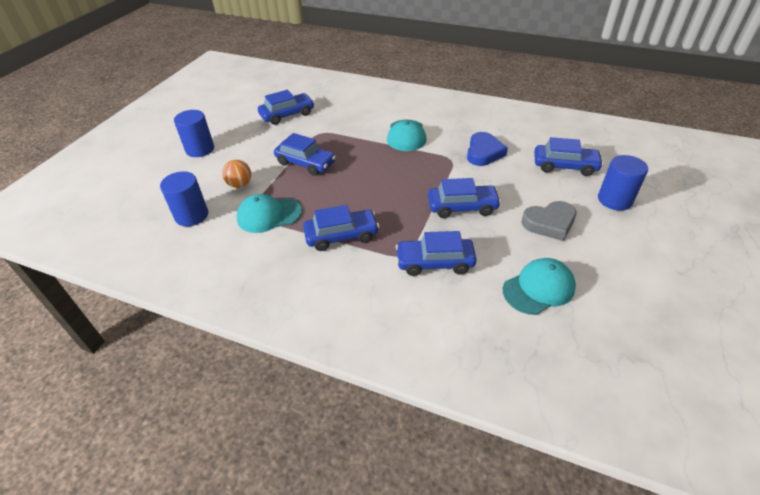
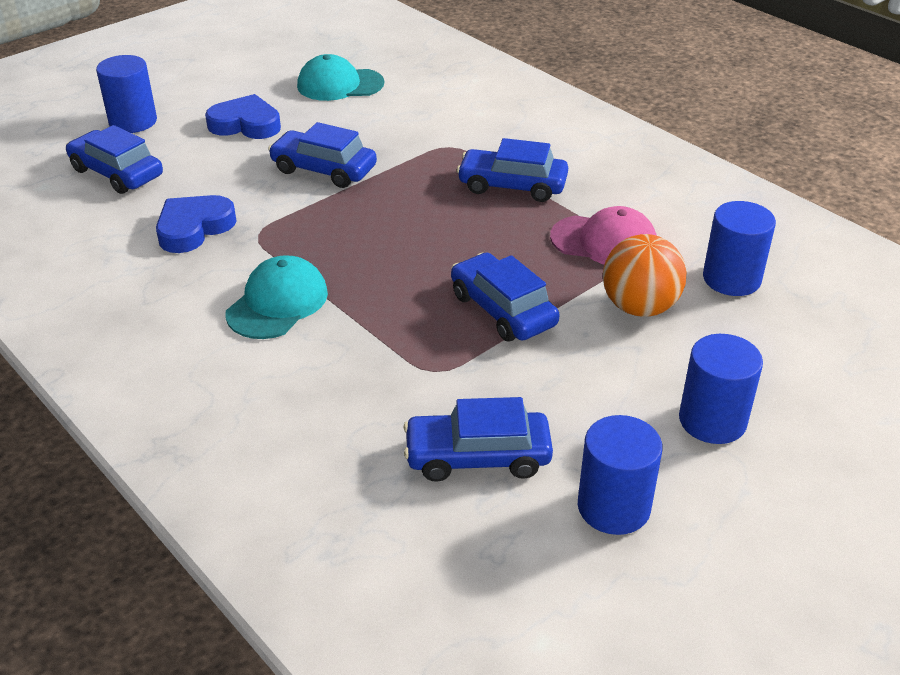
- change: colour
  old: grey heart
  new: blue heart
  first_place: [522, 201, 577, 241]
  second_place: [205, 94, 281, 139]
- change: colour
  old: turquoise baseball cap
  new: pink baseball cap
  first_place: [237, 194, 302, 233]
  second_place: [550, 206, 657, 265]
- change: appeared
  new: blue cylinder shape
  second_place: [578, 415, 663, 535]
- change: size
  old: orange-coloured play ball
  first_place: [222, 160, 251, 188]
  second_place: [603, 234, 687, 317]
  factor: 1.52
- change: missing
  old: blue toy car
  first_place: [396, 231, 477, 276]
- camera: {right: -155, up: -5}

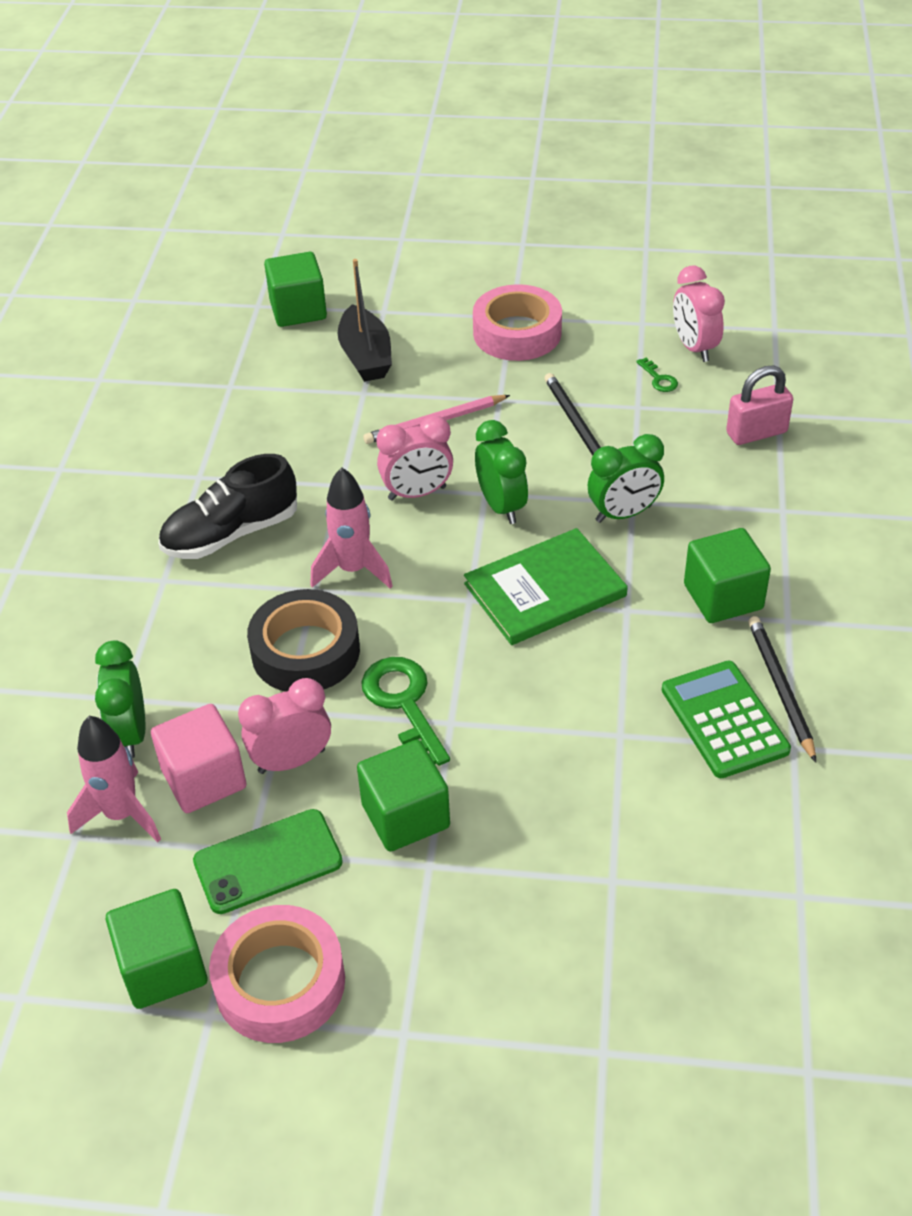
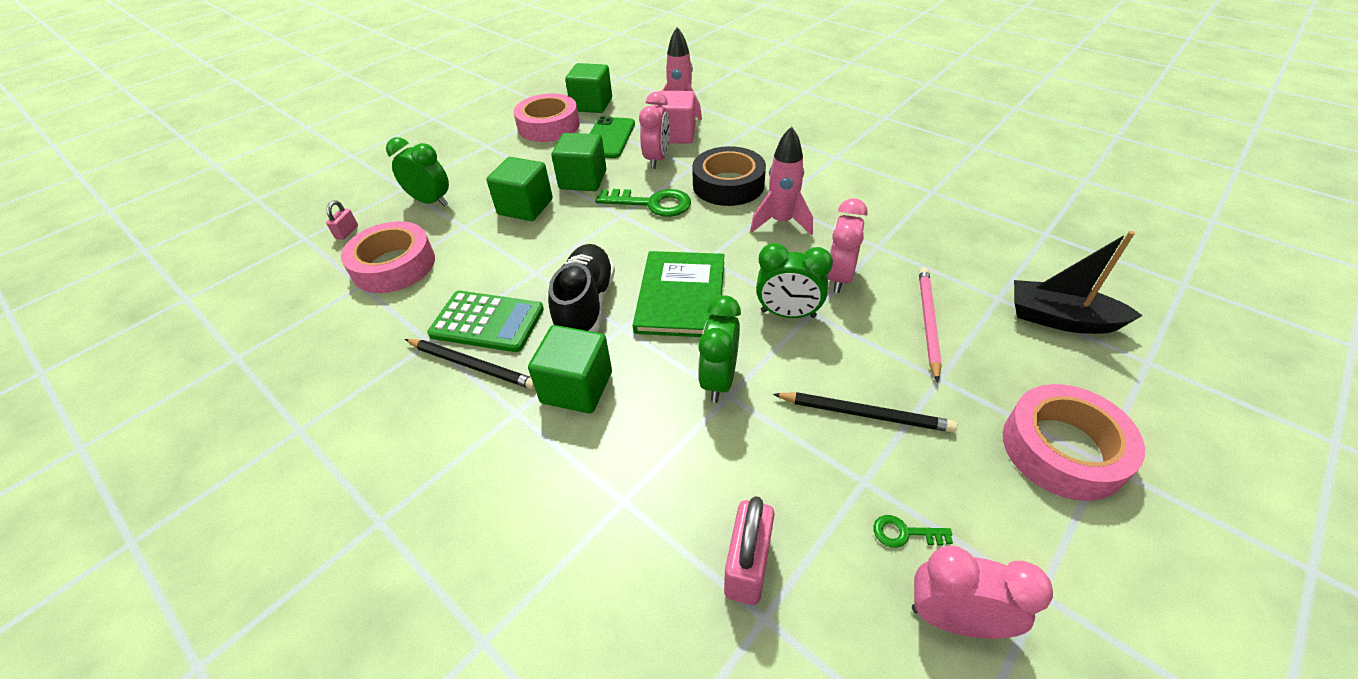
- change: appeared
  new: pink padlock
  second_place: [326, 200, 358, 240]
- change: appeared
  new: pink sticky tape
  second_place: [341, 221, 435, 293]
- change: relocated
  old: green alarm clock
  first_place: [95, 640, 145, 758]
  second_place: [386, 137, 449, 207]
- change: relocated
  old: green cube
  first_place: [264, 252, 327, 327]
  second_place: [487, 157, 553, 221]
- change: relocated
  old: black sneaker
  first_place: [159, 454, 297, 559]
  second_place: [548, 244, 615, 333]
- camera: {right: 125, up: 0}

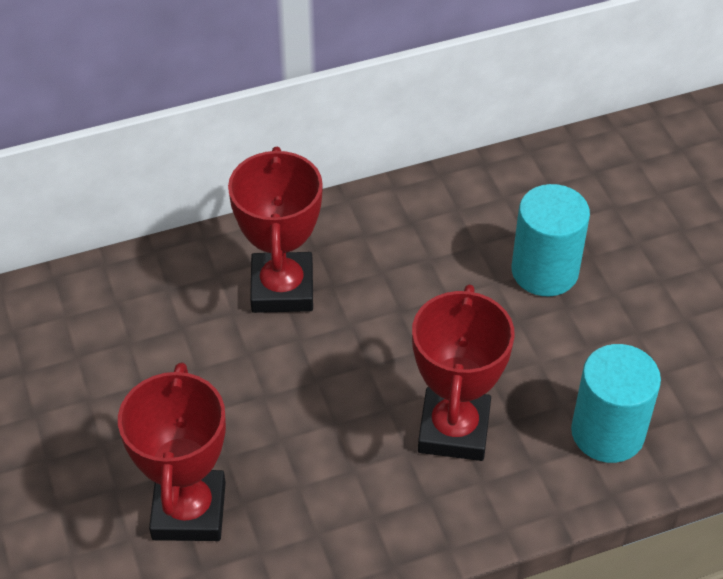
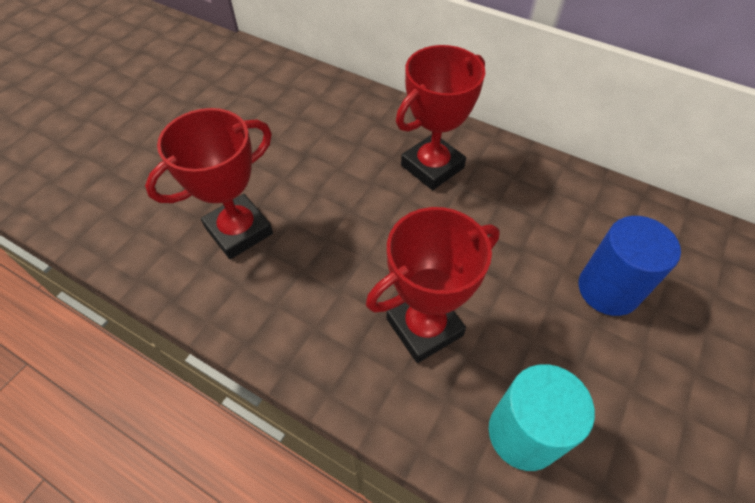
- change: colour
  old: turquoise cylinder shape
  new: blue cylinder shape
  first_place: [512, 184, 590, 296]
  second_place: [578, 216, 681, 316]
- camera: {right: 50, up: 5}

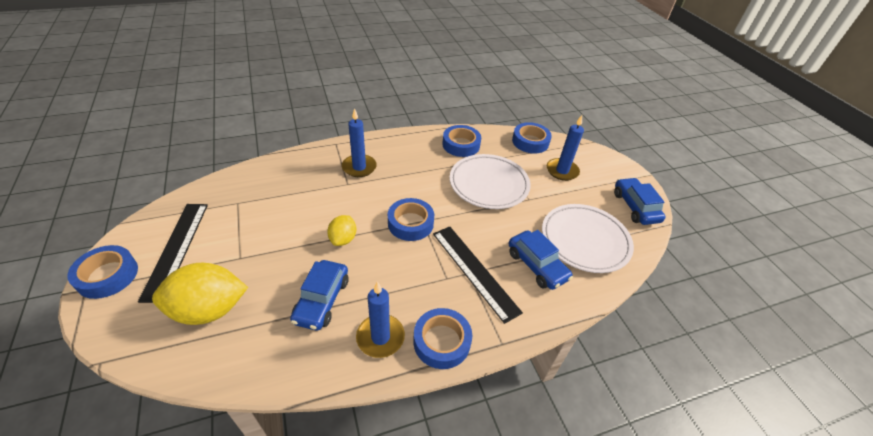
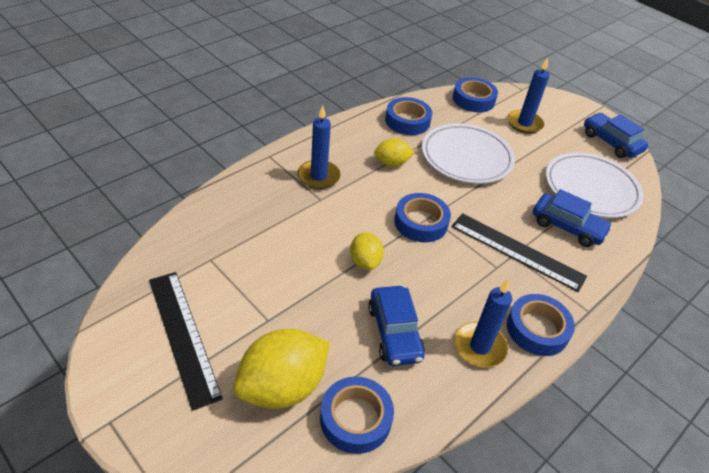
- change: relocated
  old: blue sticky tape
  first_place: [67, 245, 138, 299]
  second_place: [320, 376, 394, 454]
- change: appeared
  new: bright yellow toy lemon
  second_place: [374, 138, 415, 167]
- camera: {right: -25, up: 0}

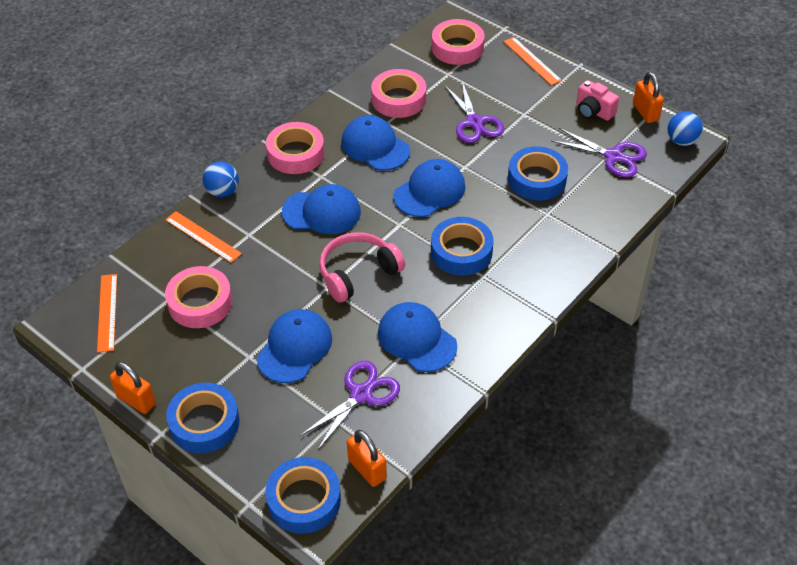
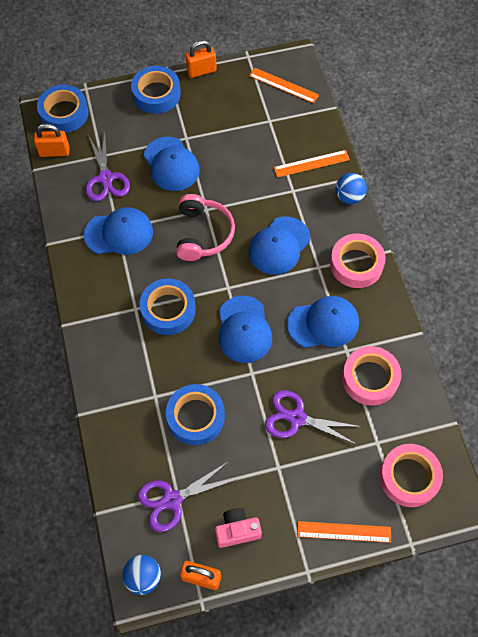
- change: missing
  old: pink sticky tape
  first_place: [165, 266, 232, 328]
- camera: {right: 125, up: 15}

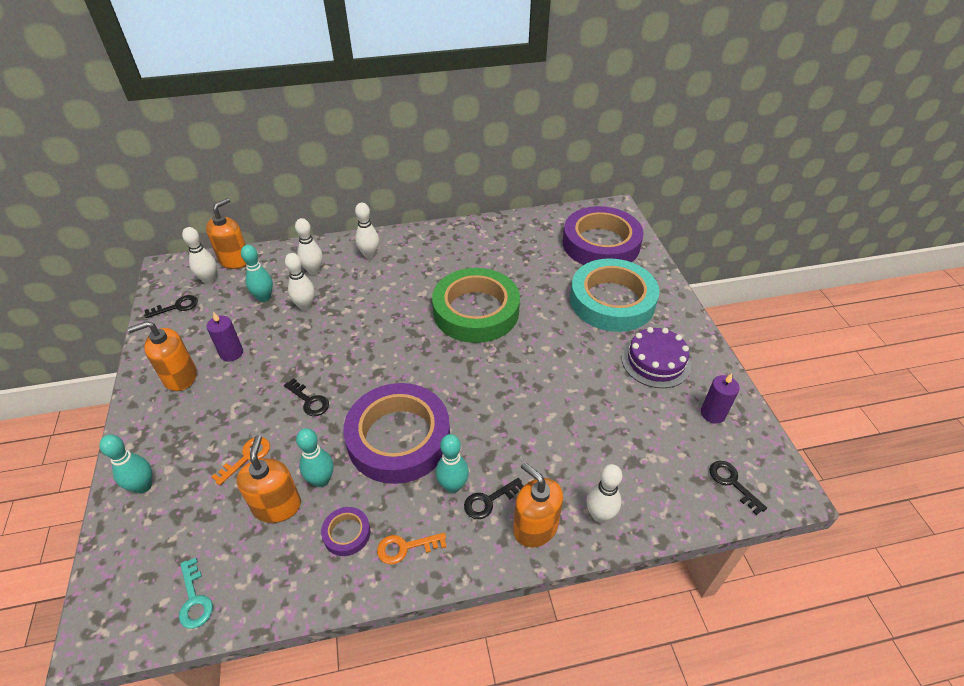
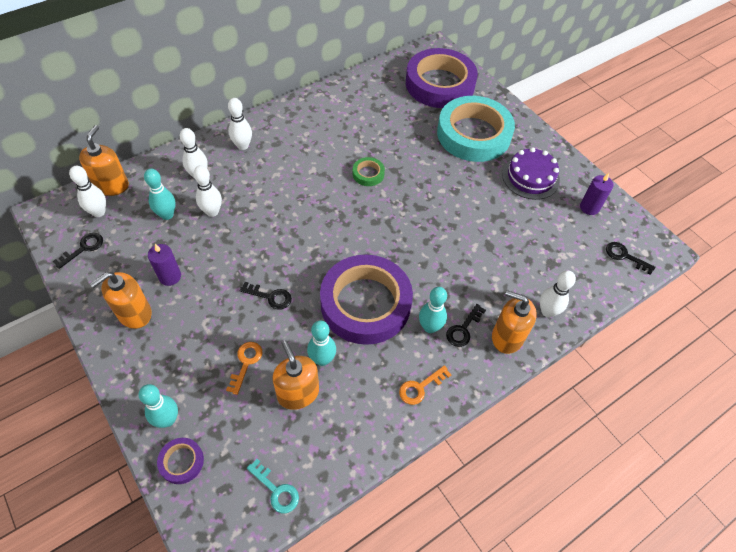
- change: relocated
  old: royal purple sticky tape
  first_place: [321, 507, 371, 556]
  second_place: [157, 438, 204, 484]
- change: size
  old: green sticky tape
  first_place: [432, 268, 520, 343]
  second_place: [353, 157, 385, 186]
  factor: 0.41
- camera: {right: -25, up: 10}

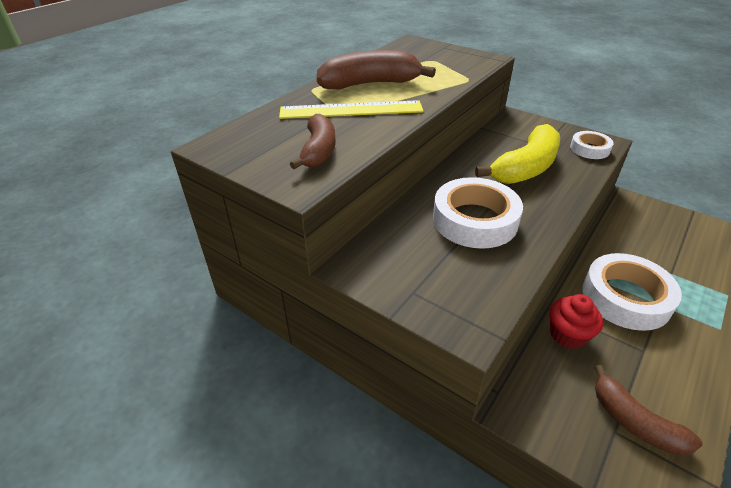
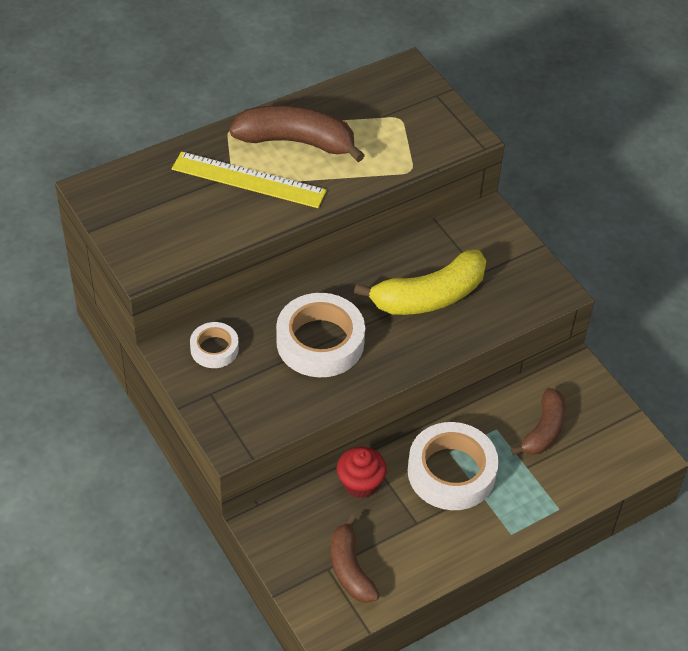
- change: relocated
  old: pure white sticky tape
  first_place: [570, 131, 614, 159]
  second_place: [190, 322, 239, 368]
- change: relocated
  old: russet banana
  first_place: [290, 114, 335, 169]
  second_place: [511, 388, 566, 455]
- camera: {right: 20, up: 10}

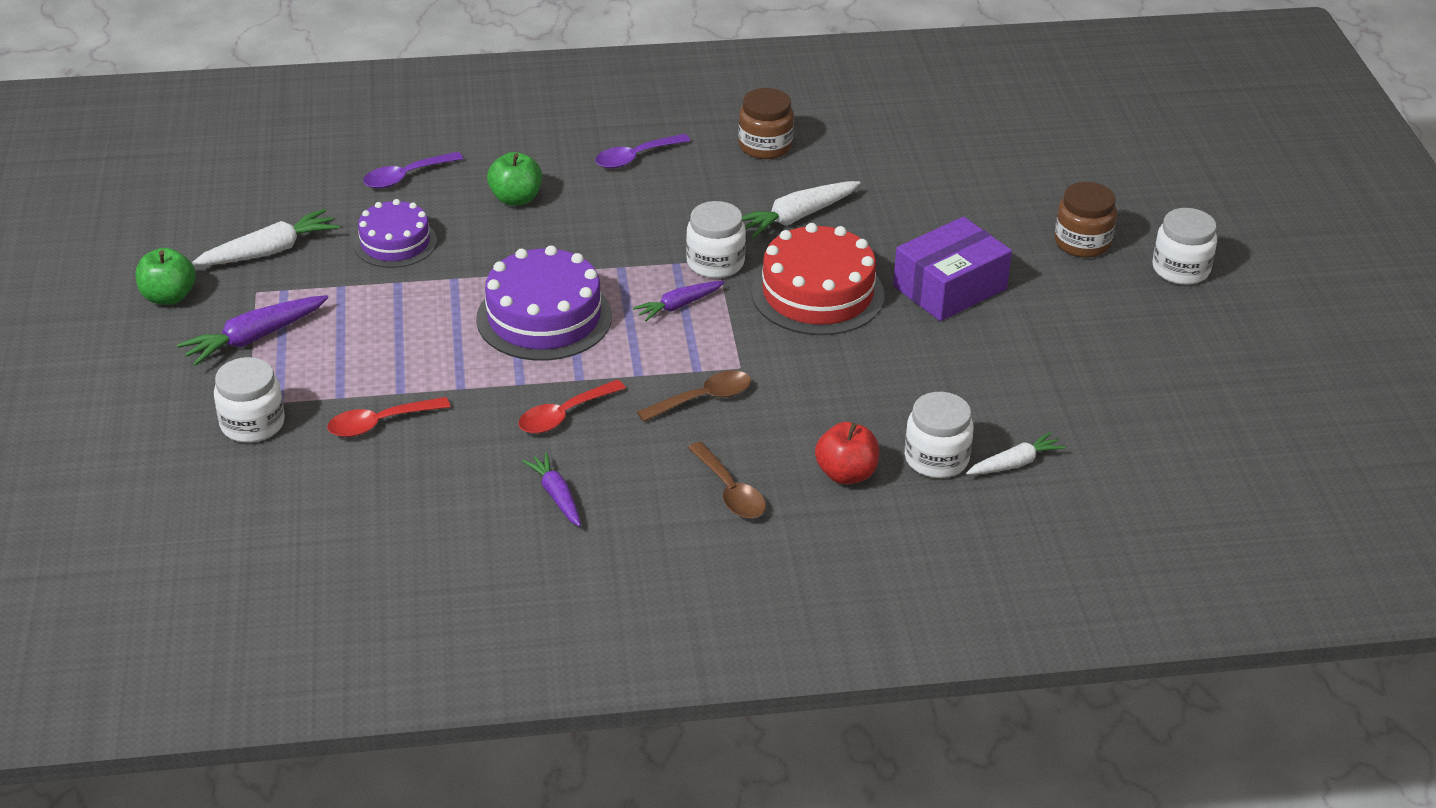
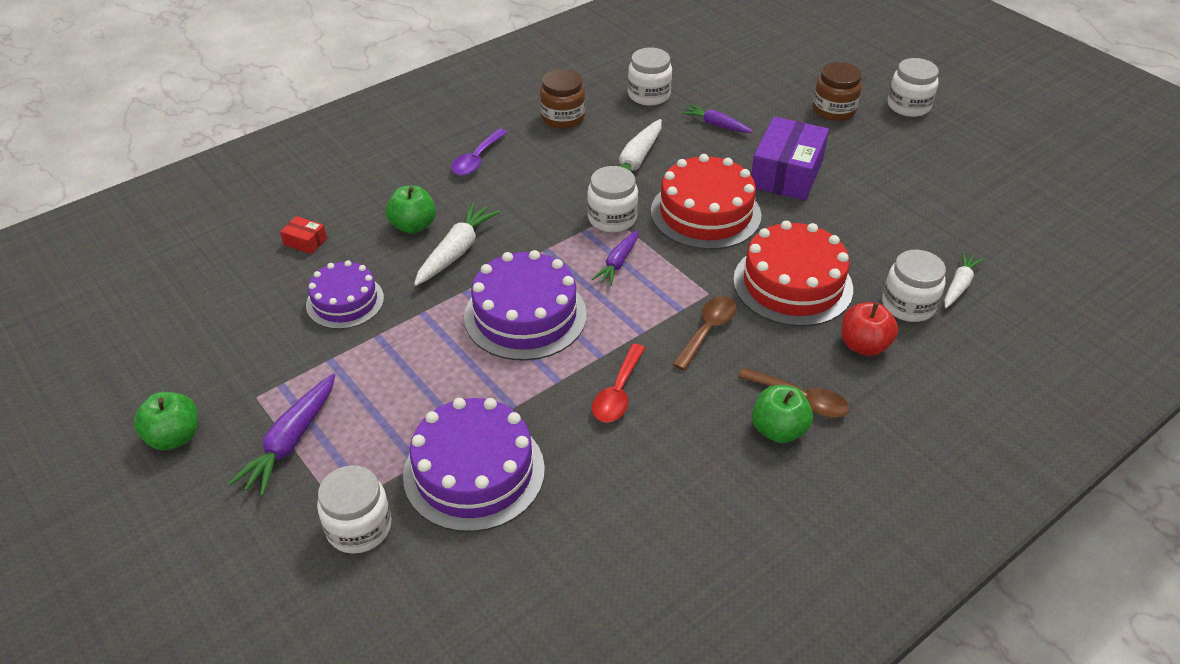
- change: exchanged
  old: royal purple tablespoon
  new: scarlet parcel
  first_place: [363, 152, 463, 189]
  second_place: [280, 216, 327, 254]
- change: exchanged
  old: scarlet tablespoon
  new: royal purple layer cake
  first_place: [327, 397, 451, 437]
  second_place: [403, 398, 545, 532]
- change: relocated
  old: pure white toy carrot
  first_place: [191, 209, 339, 266]
  second_place: [414, 202, 500, 286]
- change: appeared
  new: pure white preserve jar
  second_place: [628, 48, 672, 106]
- change: relocated
  old: royal purple toy carrot
  first_place: [522, 452, 581, 527]
  second_place: [682, 104, 753, 133]
- change: appeared
  new: scarlet layer cake
  second_place: [733, 221, 853, 326]
- change: appeared
  new: green apple
  second_place: [752, 385, 813, 443]
- camera: {right: -30, up: 5}

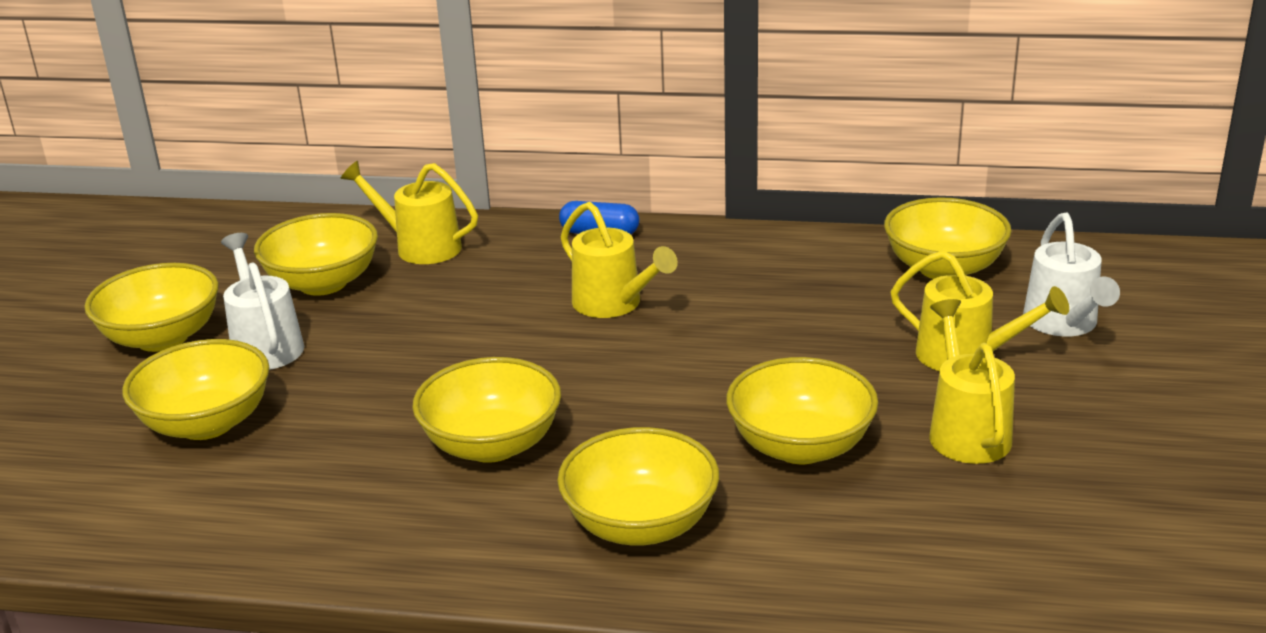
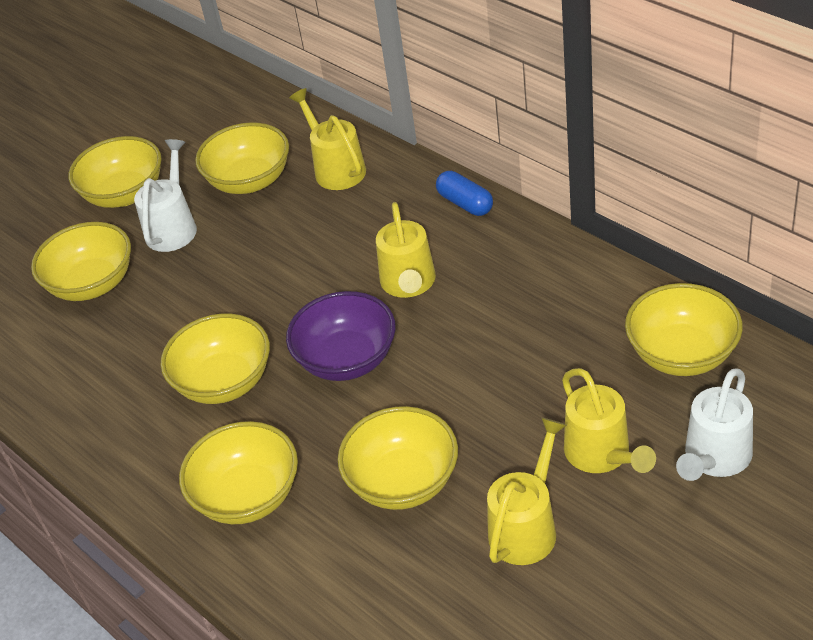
- change: appeared
  new: royal purple bowl
  second_place: [286, 291, 396, 381]
- camera: {right: 40, up: 15}

